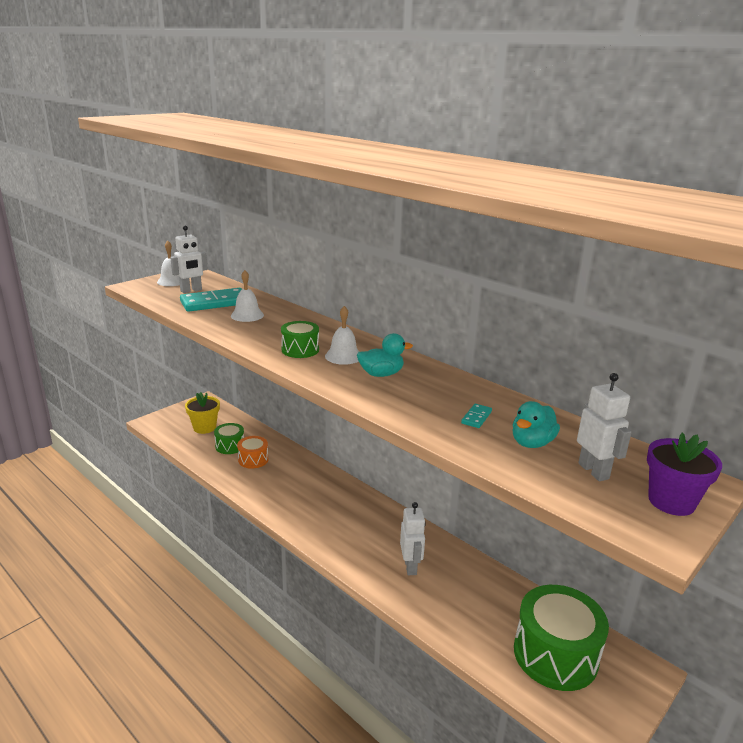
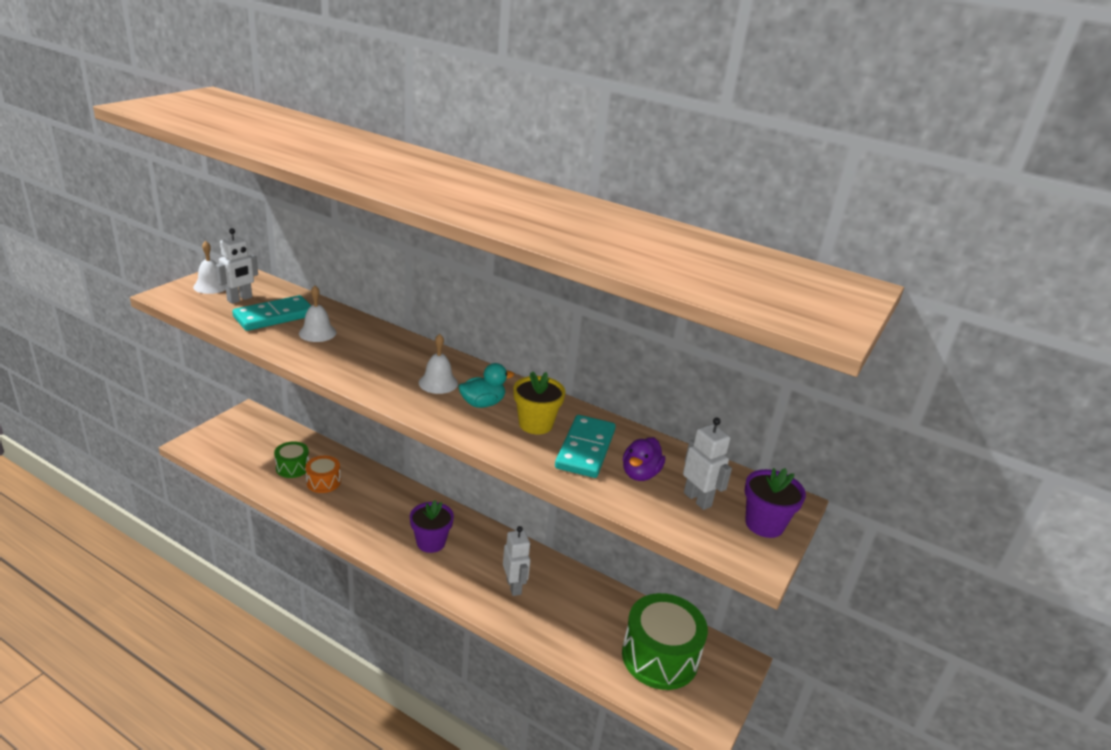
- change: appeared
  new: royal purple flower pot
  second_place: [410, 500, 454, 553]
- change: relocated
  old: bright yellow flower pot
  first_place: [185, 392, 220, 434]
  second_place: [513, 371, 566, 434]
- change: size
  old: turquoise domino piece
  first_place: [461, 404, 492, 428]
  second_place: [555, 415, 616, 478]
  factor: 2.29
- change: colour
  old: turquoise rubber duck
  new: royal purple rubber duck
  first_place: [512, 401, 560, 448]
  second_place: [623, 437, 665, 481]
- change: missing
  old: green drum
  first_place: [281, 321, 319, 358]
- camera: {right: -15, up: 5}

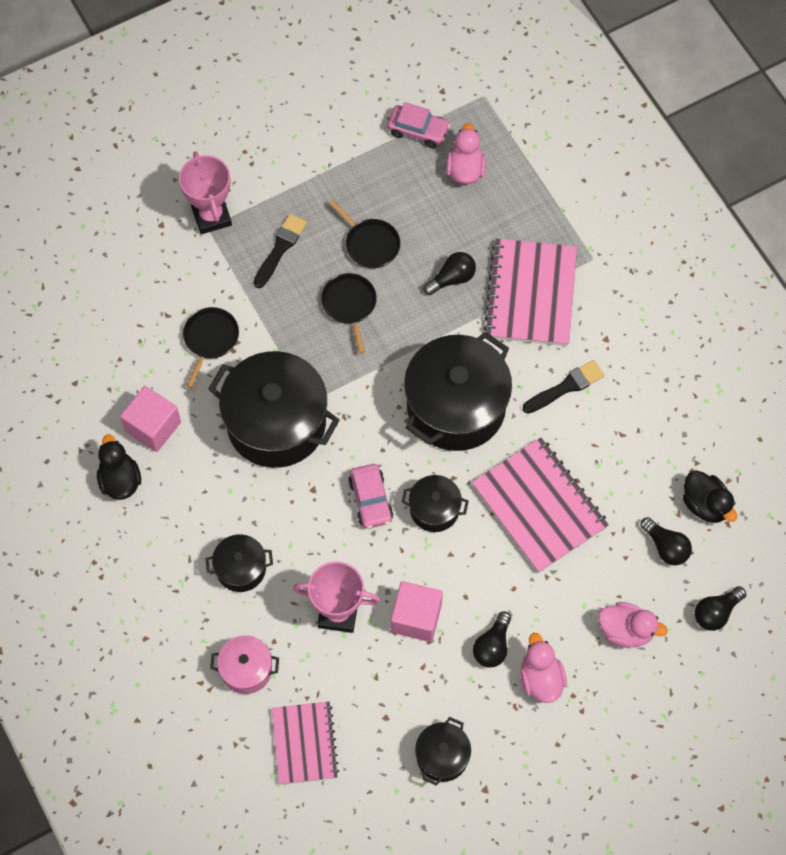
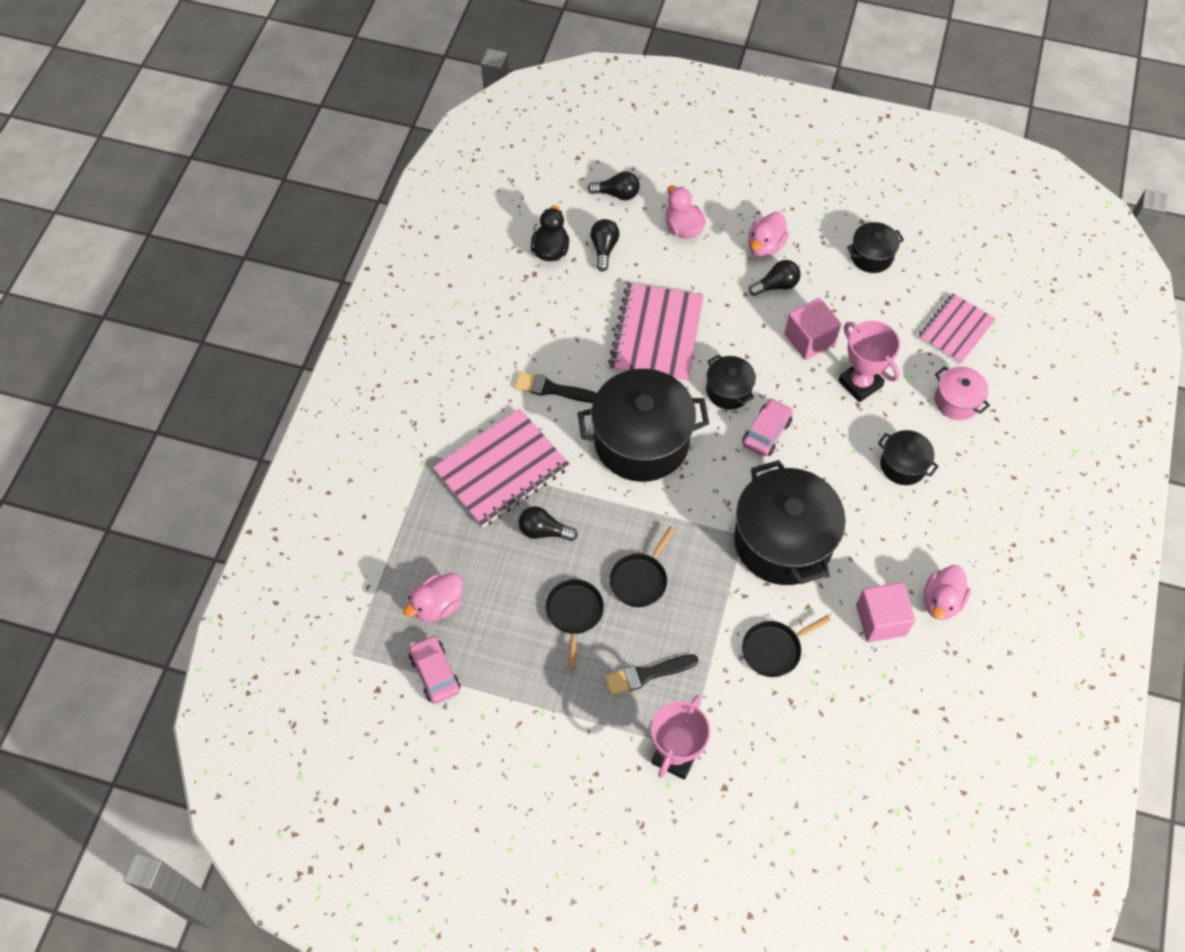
- change: colour
  old: black rubber duck
  new: pink rubber duck
  first_place: [97, 435, 141, 500]
  second_place: [924, 565, 971, 620]
- camera: {right: -135, up: -5}

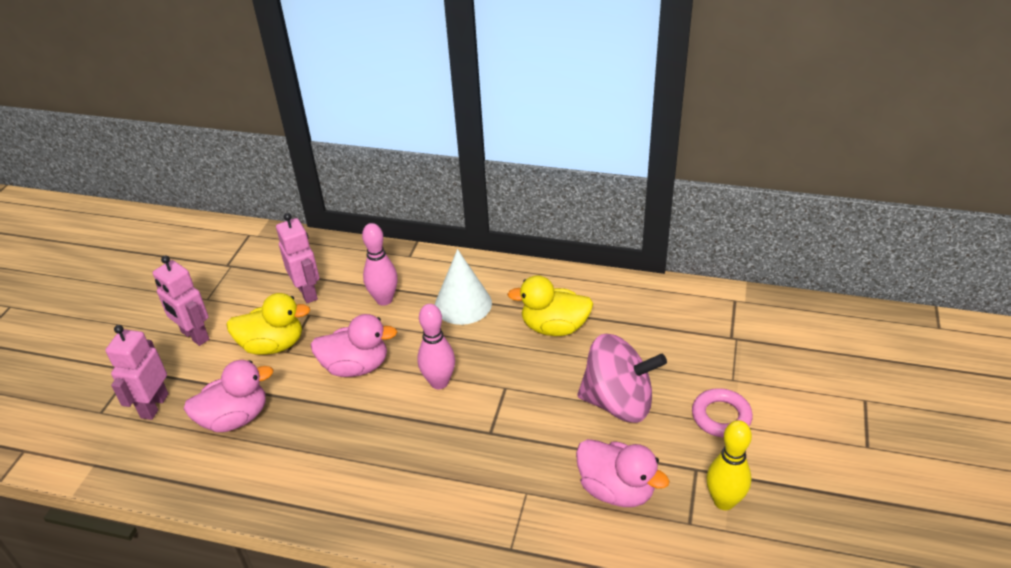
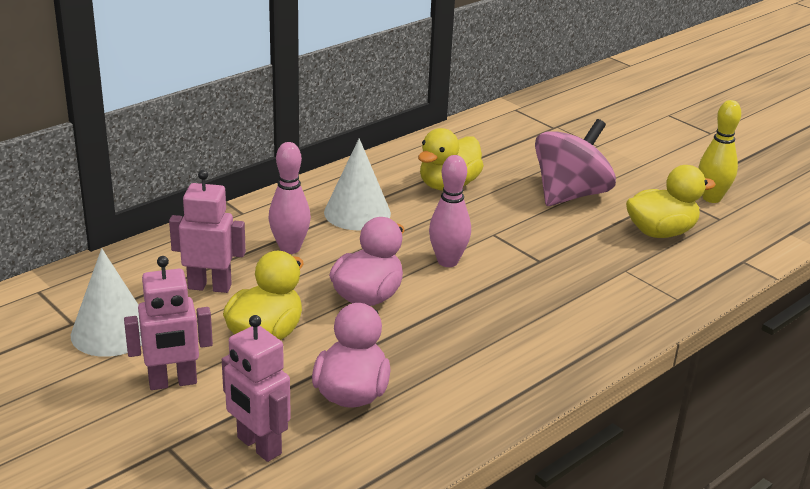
- change: appeared
  new: pure white cone shape
  second_place: [71, 248, 142, 357]
- change: colour
  old: pink rubber duck
  new: bright yellow rubber duck
  first_place: [576, 439, 669, 507]
  second_place: [626, 165, 716, 238]
- change: missing
  old: pink ring
  first_place: [692, 388, 753, 438]
- camera: {right: -60, up: -10}

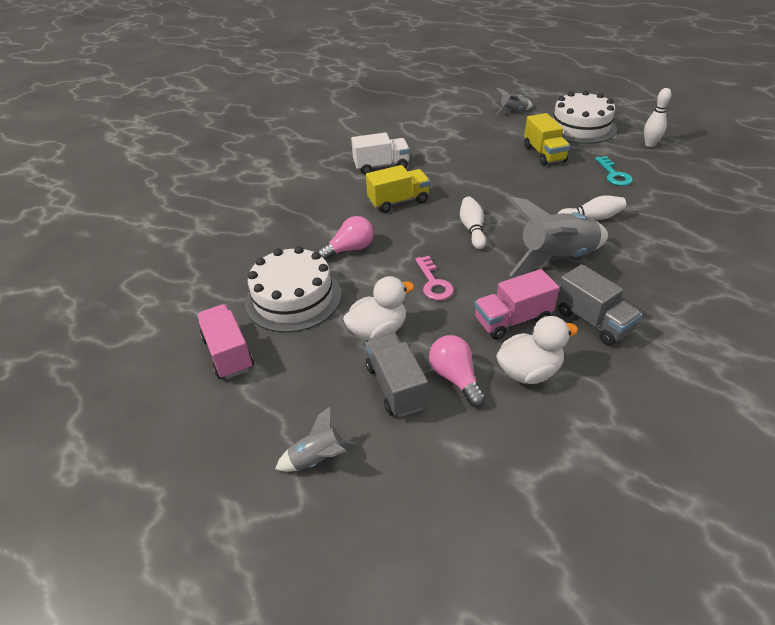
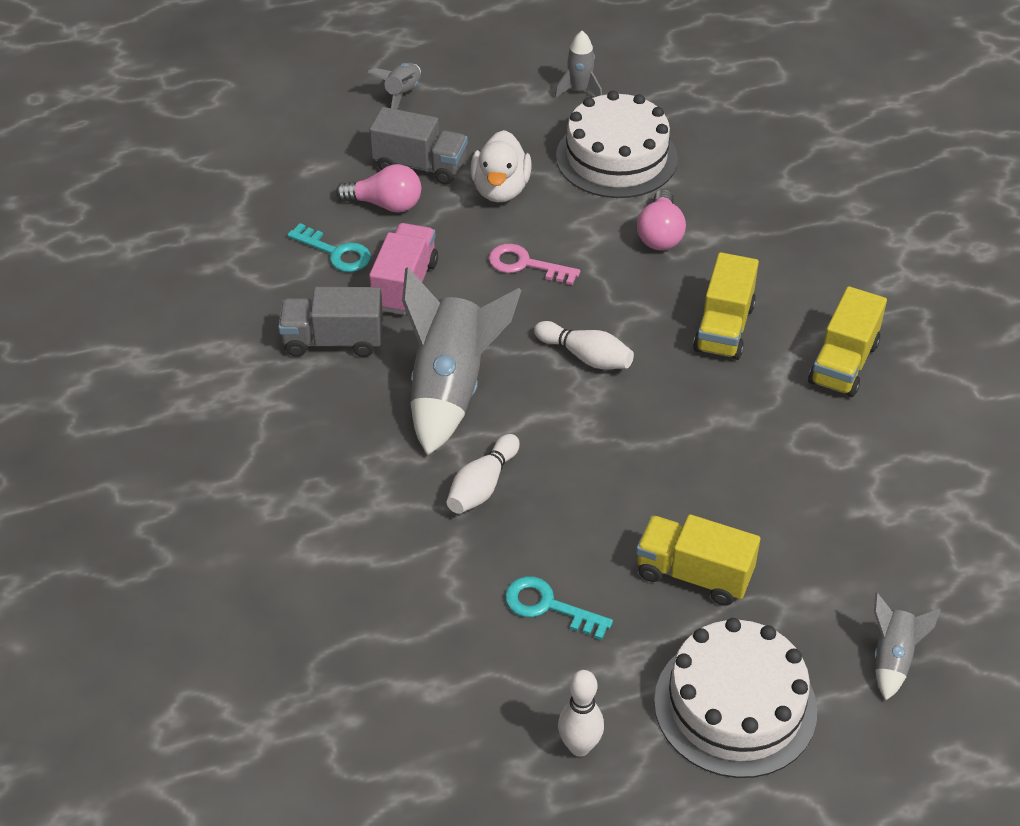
- change: exchanged
  old: pure white rubber duck
  new: turquoise latchkey
  first_place: [496, 316, 578, 384]
  second_place: [287, 223, 371, 272]
- change: exchanged
  old: pink lorry
  new: grey toy rocket
  first_place: [197, 304, 254, 379]
  second_place: [555, 31, 602, 98]
- change: colour
  old: pure white lorry
  new: bright yellow lorry
  first_place: [351, 132, 410, 175]
  second_place: [808, 286, 887, 397]
- camera: {right: 125, up: 5}

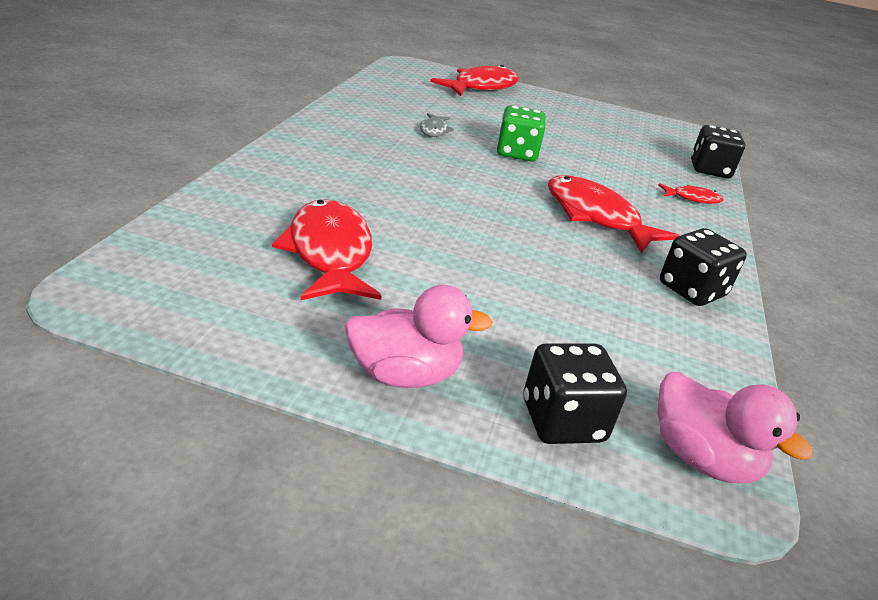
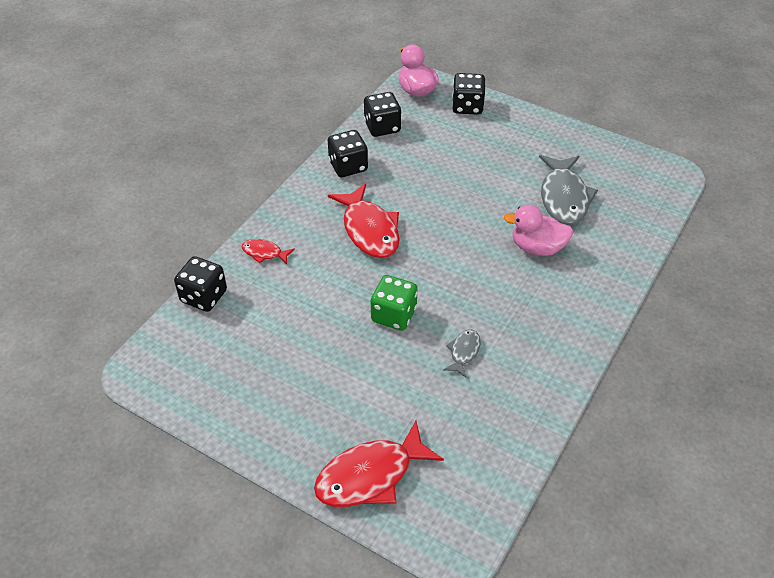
- change: appeared
  new: black dice
  second_place: [364, 92, 401, 137]
- change: relocated
  old: pink rubber duck
  first_place: [344, 285, 492, 388]
  second_place: [504, 204, 573, 256]
- change: colour
  old: scarlet fish
  new: grey fish
  first_place: [272, 199, 382, 300]
  second_place: [539, 155, 598, 225]
- camera: {right: -160, up: 15}

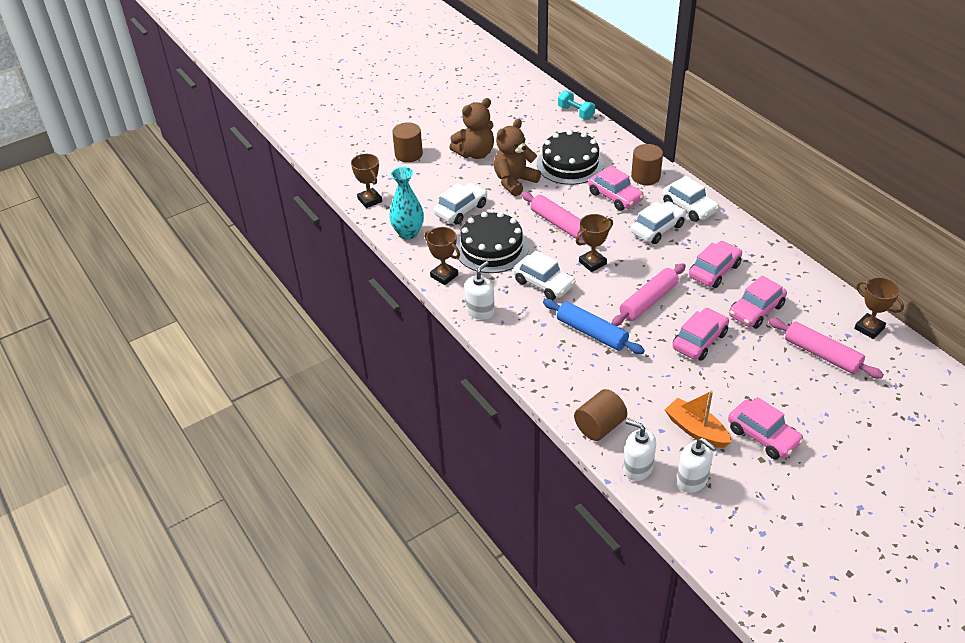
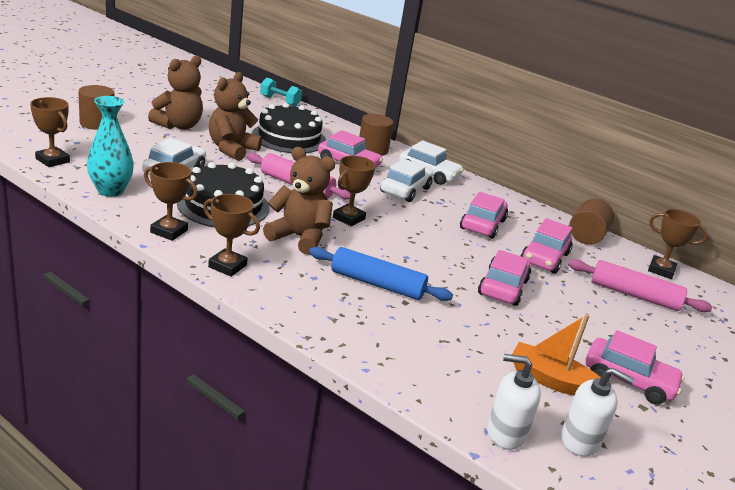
- change: exchanged
  old: pure white pump bottle
  new: russet trophy
  first_place: [465, 261, 495, 320]
  second_place: [203, 194, 260, 277]
- change: exchanged
  old: pure white toy car
  new: russet teddy bear
  first_place: [513, 250, 576, 300]
  second_place: [263, 147, 335, 255]
- change: relocated
  old: russet cylinder shape
  first_place: [574, 389, 627, 441]
  second_place: [569, 199, 614, 245]
- change: missing
  old: pink rolling pin
  first_place: [611, 263, 686, 326]
- camera: {right: -25, up: -15}

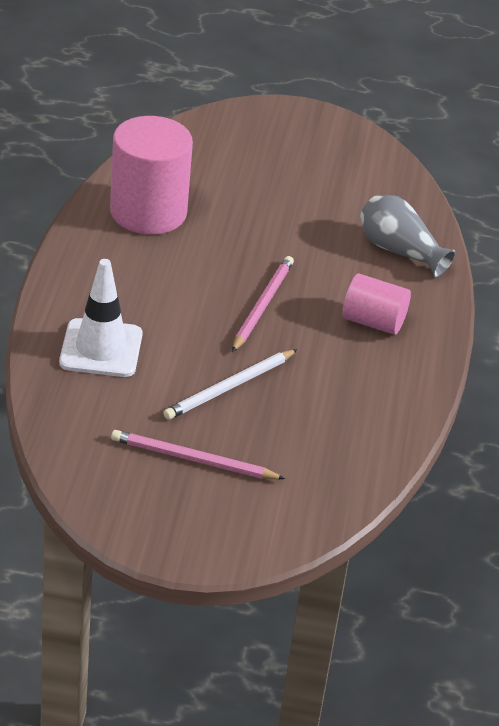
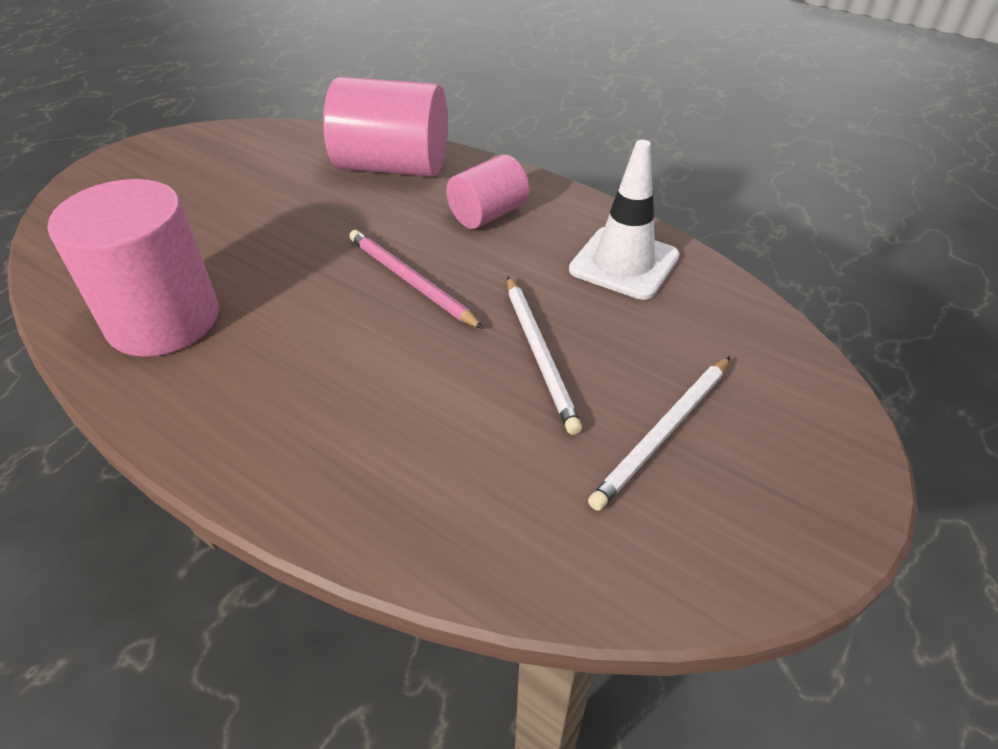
- change: exchanged
  old: grey tall vase
  new: pink cylinder shape
  first_place: [360, 195, 456, 277]
  second_place: [323, 77, 448, 177]
- change: relocated
  old: pure white road cone
  first_place: [59, 259, 143, 377]
  second_place: [569, 140, 680, 300]
- change: colour
  old: pink lead pencil
  new: pure white lead pencil
  first_place: [111, 430, 285, 479]
  second_place: [588, 356, 730, 511]
- camera: {right: -60, up: 5}

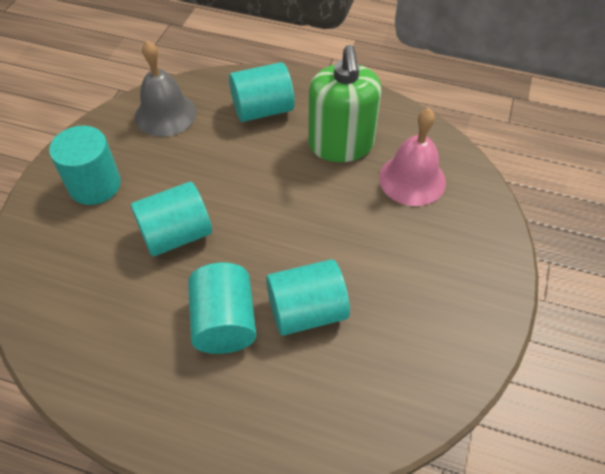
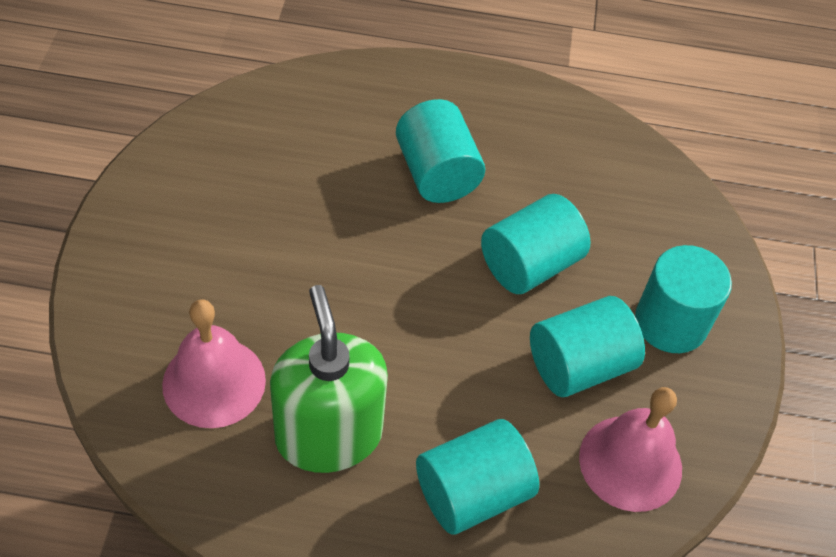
- change: relocated
  old: turquoise cylinder shape
  first_place: [266, 259, 350, 336]
  second_place: [530, 296, 645, 397]
- change: colour
  old: grey hand bell
  new: pink hand bell
  first_place: [135, 40, 197, 137]
  second_place: [579, 387, 682, 512]
- camera: {right: 165, up: 0}

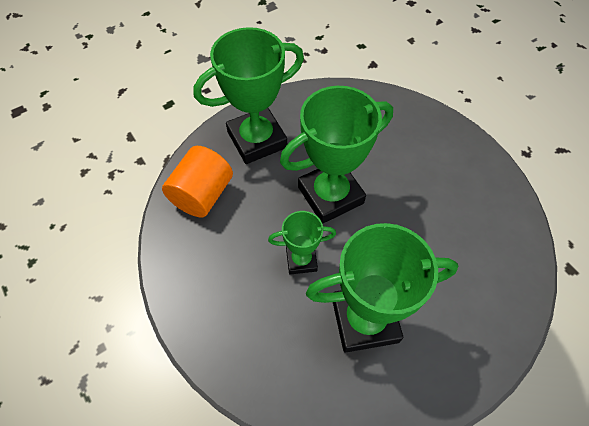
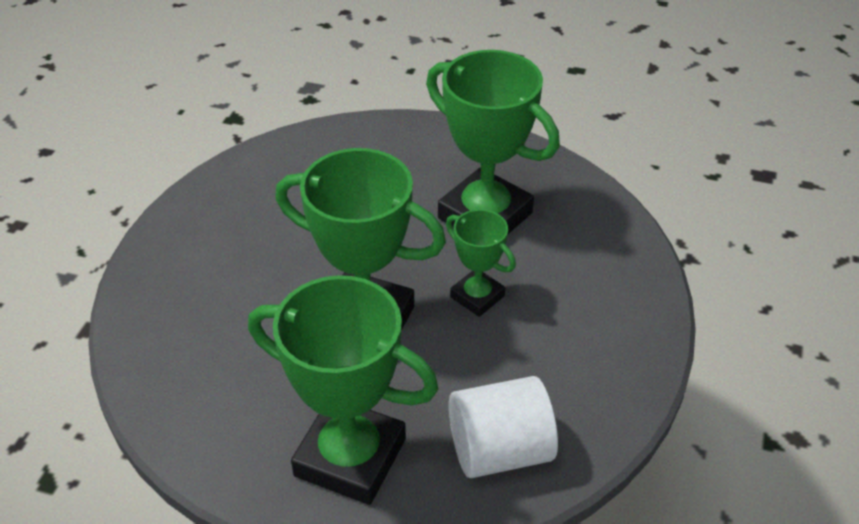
- change: colour
  old: orange-coloured cylinder shape
  new: pure white cylinder shape
  first_place: [162, 146, 233, 217]
  second_place: [449, 376, 558, 478]
- camera: {right: -130, up: -15}

